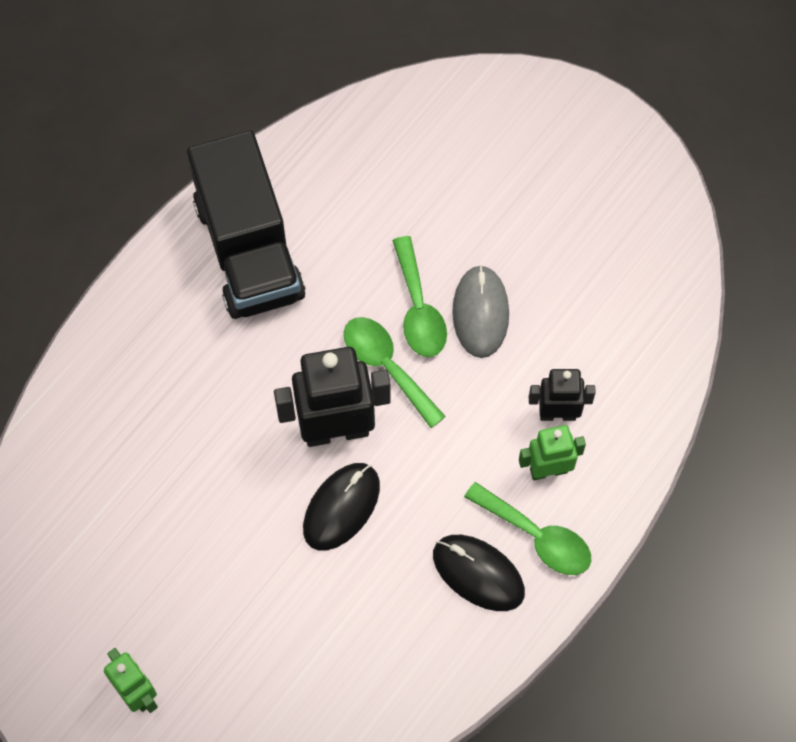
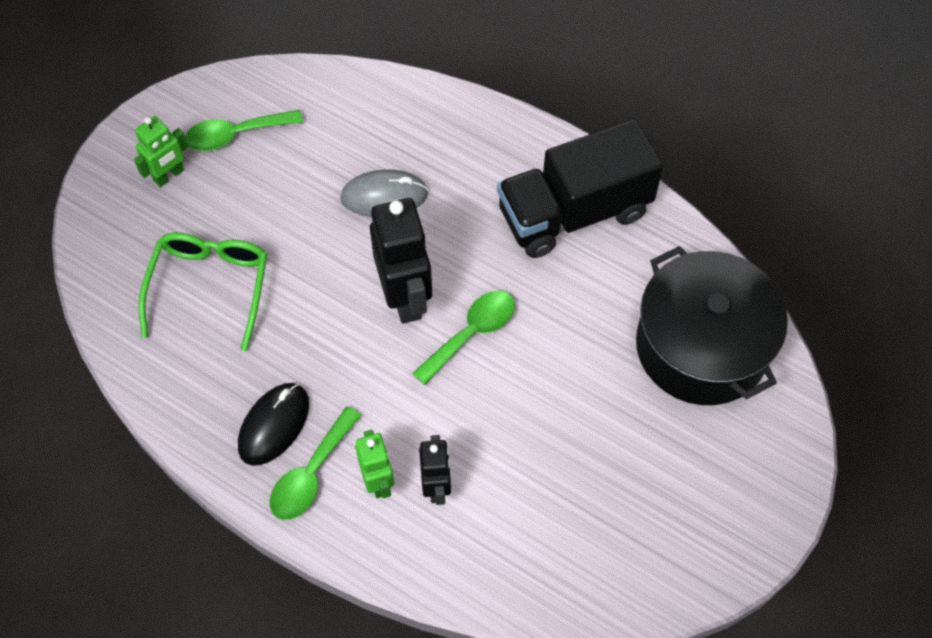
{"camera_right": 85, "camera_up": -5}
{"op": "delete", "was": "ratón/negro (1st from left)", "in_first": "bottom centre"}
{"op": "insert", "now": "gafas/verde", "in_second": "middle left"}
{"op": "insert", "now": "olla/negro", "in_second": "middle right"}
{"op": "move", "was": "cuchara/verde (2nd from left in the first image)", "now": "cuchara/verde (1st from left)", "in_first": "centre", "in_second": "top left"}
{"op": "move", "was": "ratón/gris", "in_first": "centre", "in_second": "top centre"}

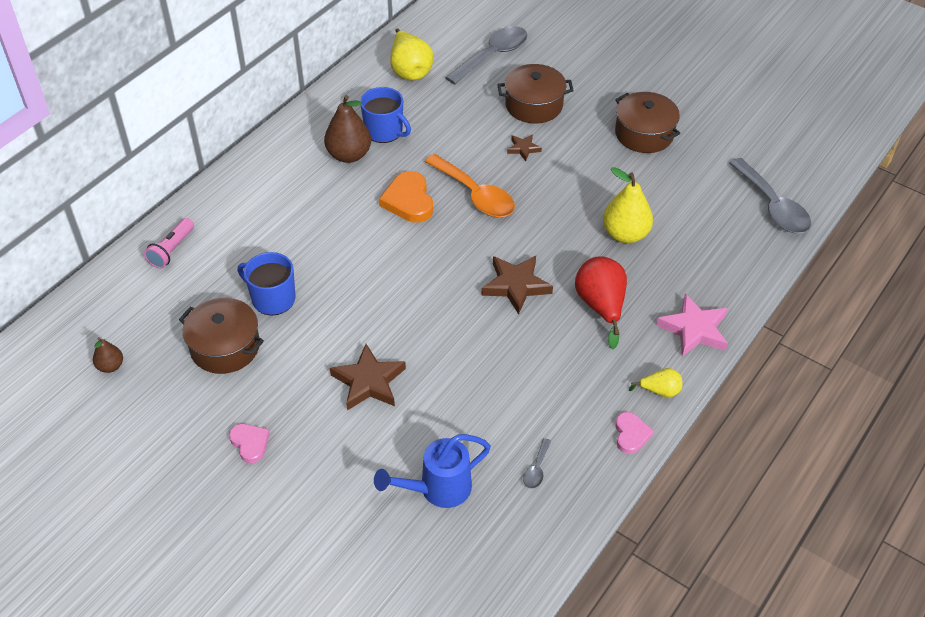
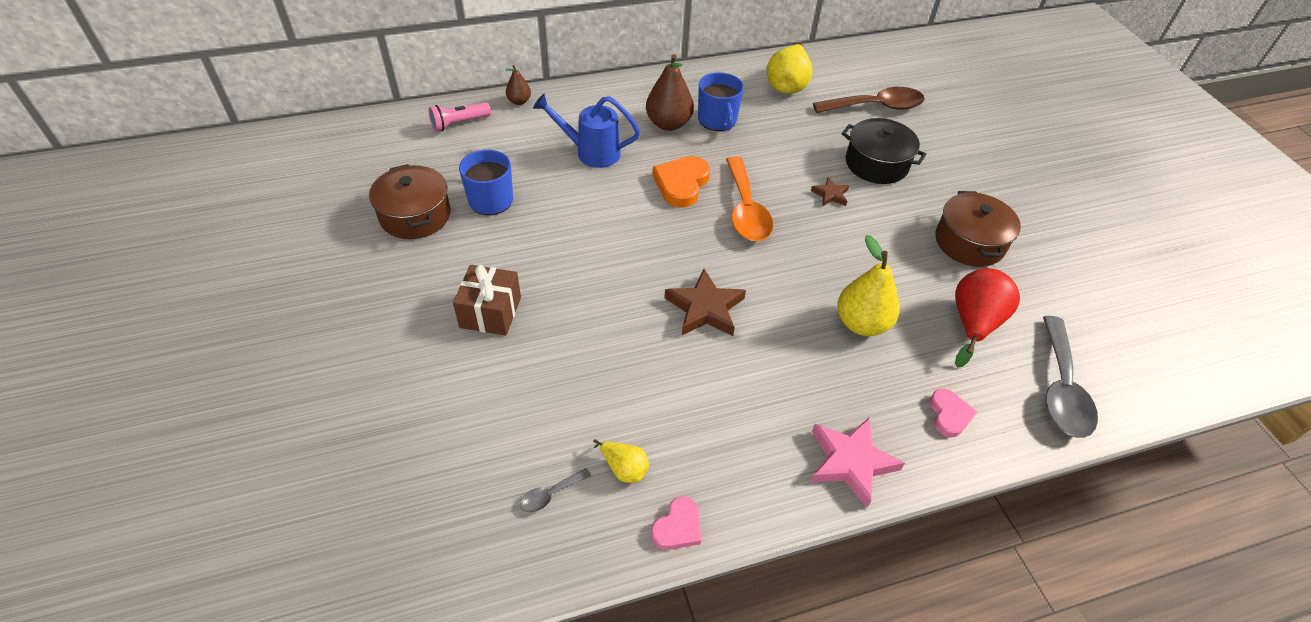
{"camera_right": 35, "camera_up": 0}
{"op": "move", "was": "pera/marrón (1st from left)", "in_first": "middle left", "in_second": "top centre"}
{"op": "move", "was": "corazón/rosa (1st from left in the first image)", "now": "corazón/rosa (2nd from left)", "in_first": "bottom left", "in_second": "middle right"}
{"op": "move", "was": "regadera/azul", "in_first": "bottom centre", "in_second": "top centre"}
{"op": "move", "was": "pera/rojo", "in_first": "centre", "in_second": "middle right"}
{"op": "move", "was": "pera/amarillo (3rd from left in the first image)", "now": "pera/amarillo (1st from left)", "in_first": "middle right", "in_second": "bottom centre"}
{"op": "replace", "was": "estrella/marrón (1st from left)", "now": "regalo/marrón", "in_first": "centre", "in_second": "centre"}
{"op": "recolor", "was": "cuchara/gris (1st from left)", "now": "cuchara/marrón", "in_first": "top centre", "in_second": "top centre"}
{"op": "recolor", "was": "olla/marrón (2nd from left)", "now": "olla/negro", "in_first": "top centre", "in_second": "top right"}

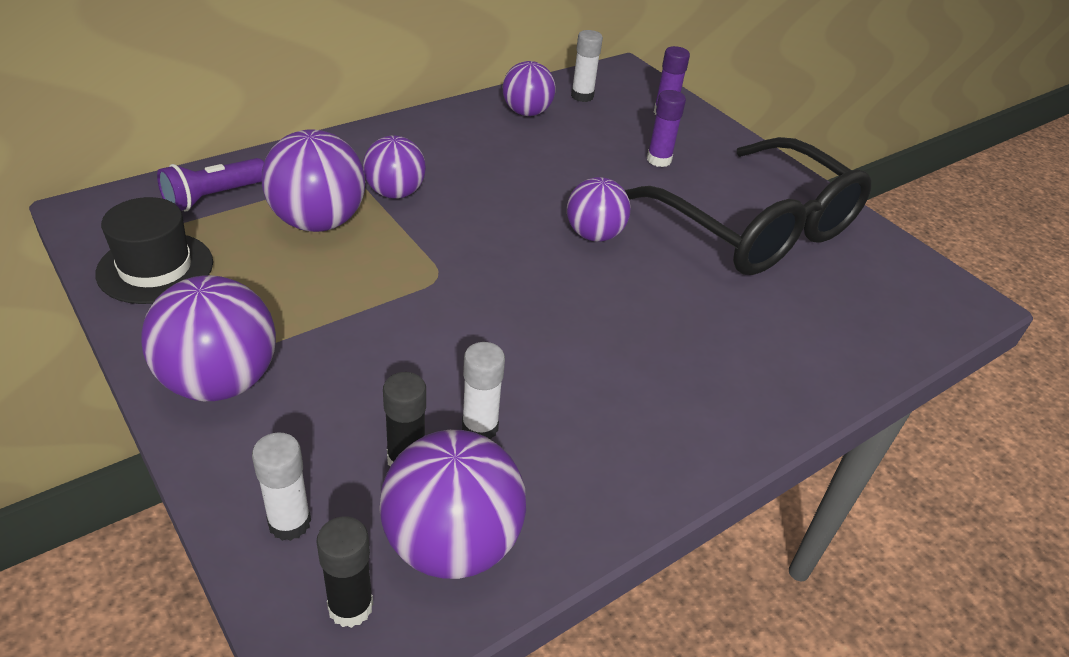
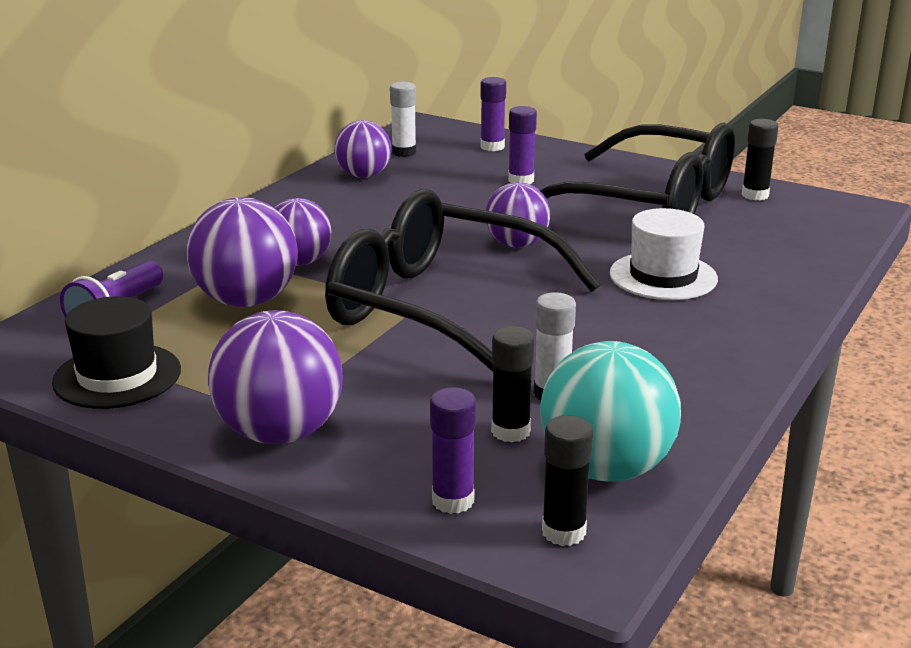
{"camera_right": -20, "camera_up": -15}
{"op": "insert", "now": "gafas/negro (1st from left)", "in_second": "centre"}
{"op": "insert", "now": "sombrero/blanco", "in_second": "middle right"}
{"op": "insert", "now": "barra de pegamento/negro (3rd from left)", "in_second": "top right"}
{"op": "recolor", "was": "barra de pegamento/blanco (1st from left)", "now": "barra de pegamento/morado (1st from left)", "in_first": "bottom left", "in_second": "bottom centre"}
{"op": "recolor", "was": "pelota/morado (4th from left)", "now": "pelota/turquesa", "in_first": "bottom centre", "in_second": "middle right"}

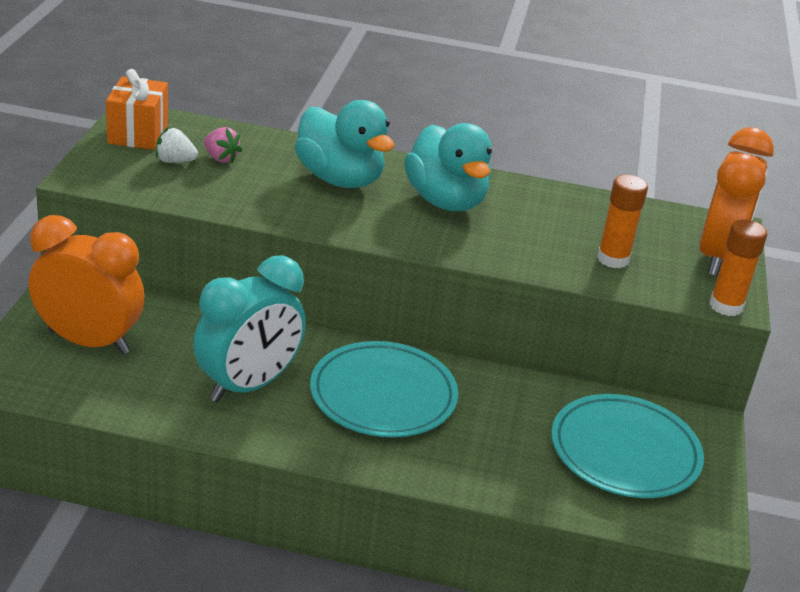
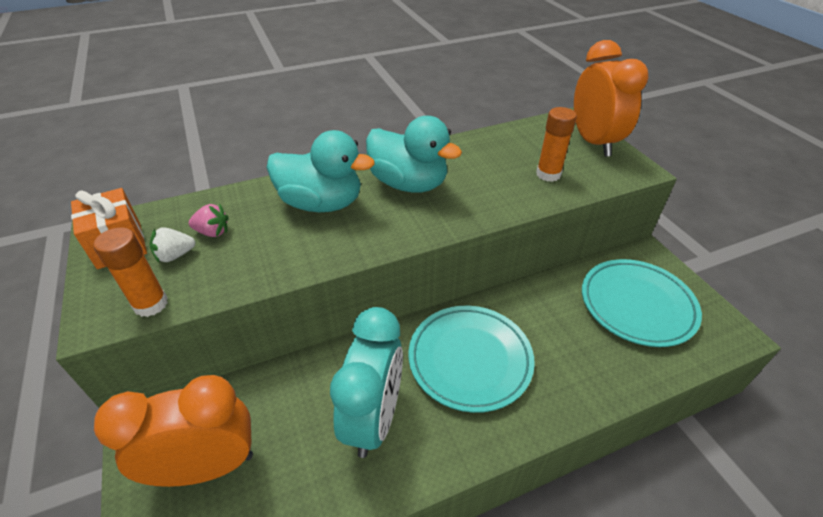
{"camera_right": -30, "camera_up": 10}
{"op": "move", "was": "barra de pegamento/naranja (2nd from left in the first image)", "now": "barra de pegamento/naranja (1st from left)", "in_first": "middle right", "in_second": "middle left"}

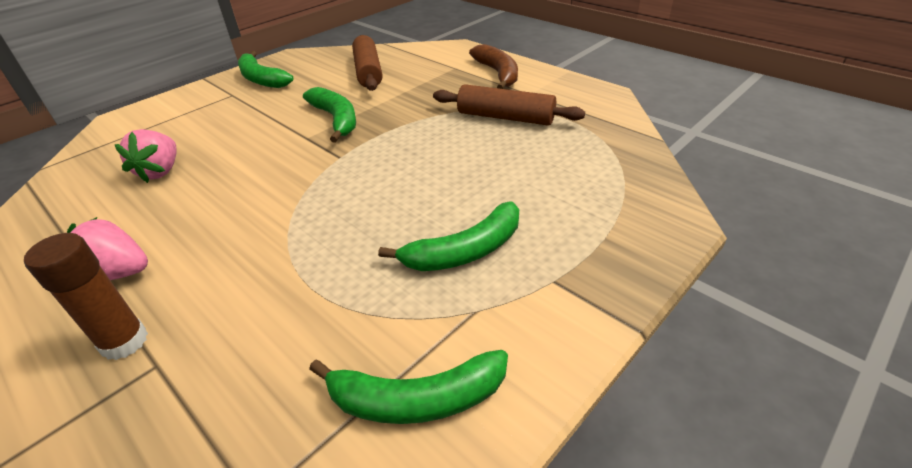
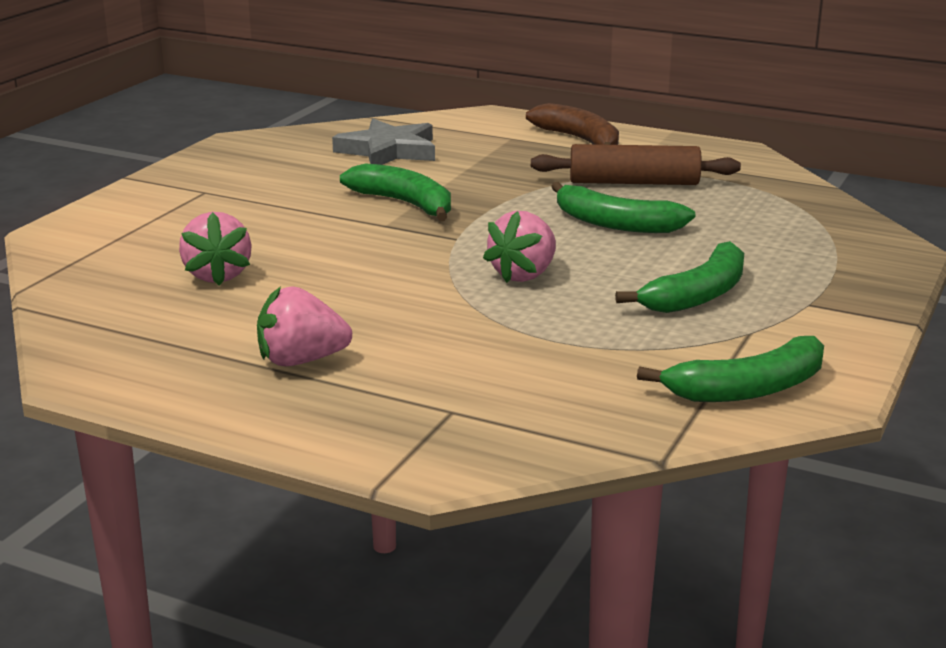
{"camera_right": -20, "camera_up": -15}
{"op": "delete", "was": "barra de pegamento/marrón", "in_first": "middle left"}
{"op": "insert", "now": "fresa/rosa (3rd from left)", "in_second": "centre"}
{"op": "move", "was": "plátano/verde (1st from left in the first image)", "now": "plátano/verde (2nd from left)", "in_first": "top left", "in_second": "top centre"}
{"op": "replace", "was": "rodillo/marrón (1st from left)", "now": "estrella/gris", "in_first": "top centre", "in_second": "top centre"}

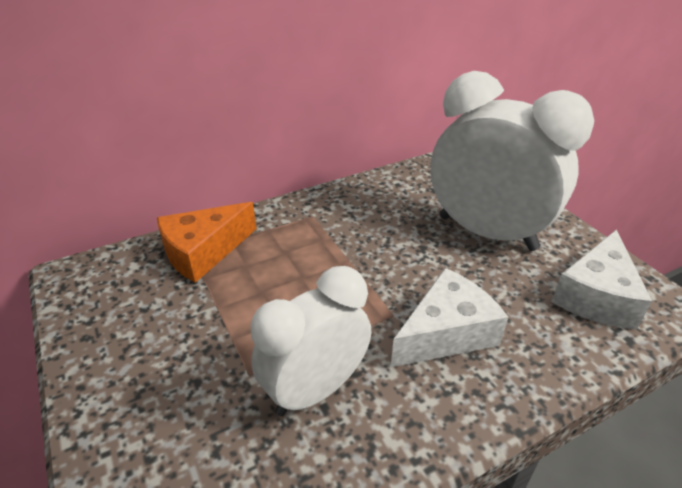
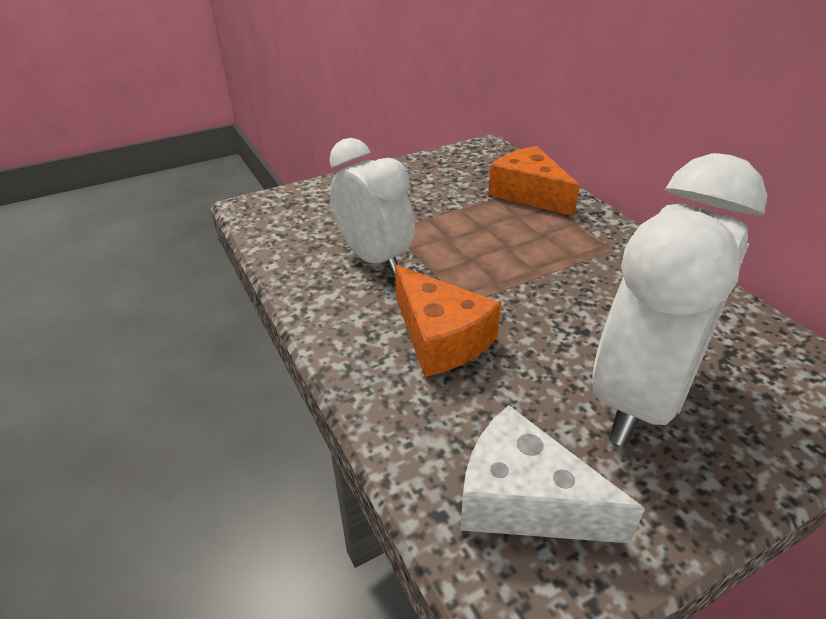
{"camera_right": 90, "camera_up": 0}
{"op": "recolor", "was": "queso/blanco (1st from left)", "now": "queso/naranja (1st from left)", "in_first": "centre", "in_second": "centre"}

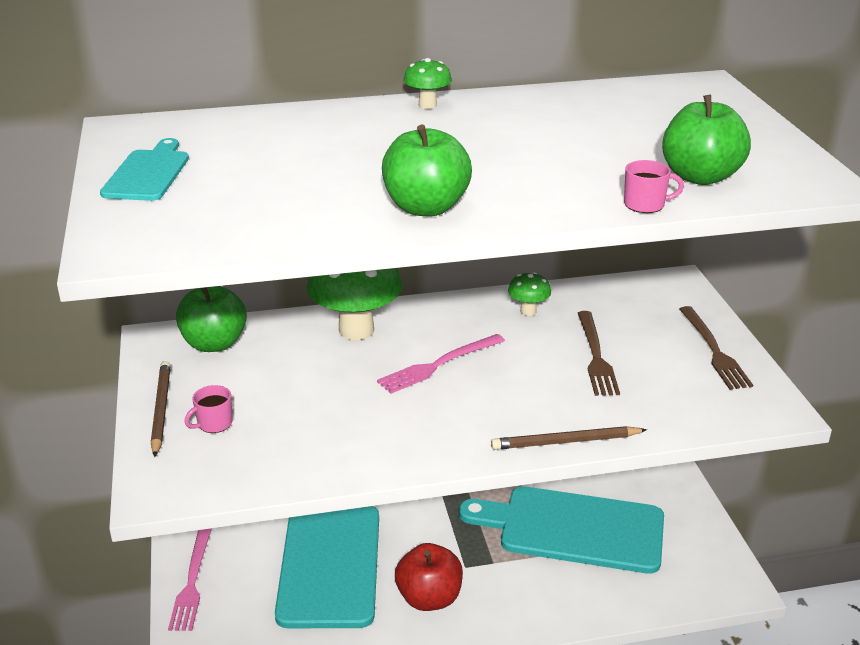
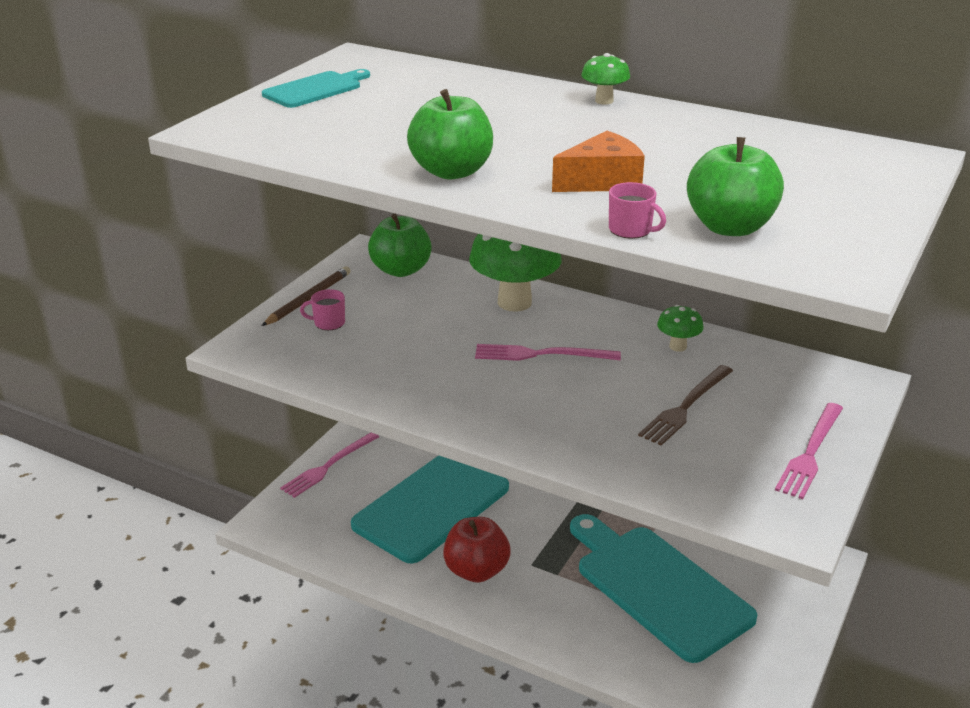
{"camera_right": 40, "camera_up": 0}
{"op": "delete", "was": "lápiz/marrón (2nd from left)", "in_first": "bottom centre"}
{"op": "insert", "now": "queso/naranja", "in_second": "top centre"}
{"op": "recolor", "was": "tenedor/marrón (2nd from left)", "now": "tenedor/rosa (3rd from left)", "in_first": "middle right", "in_second": "middle right"}

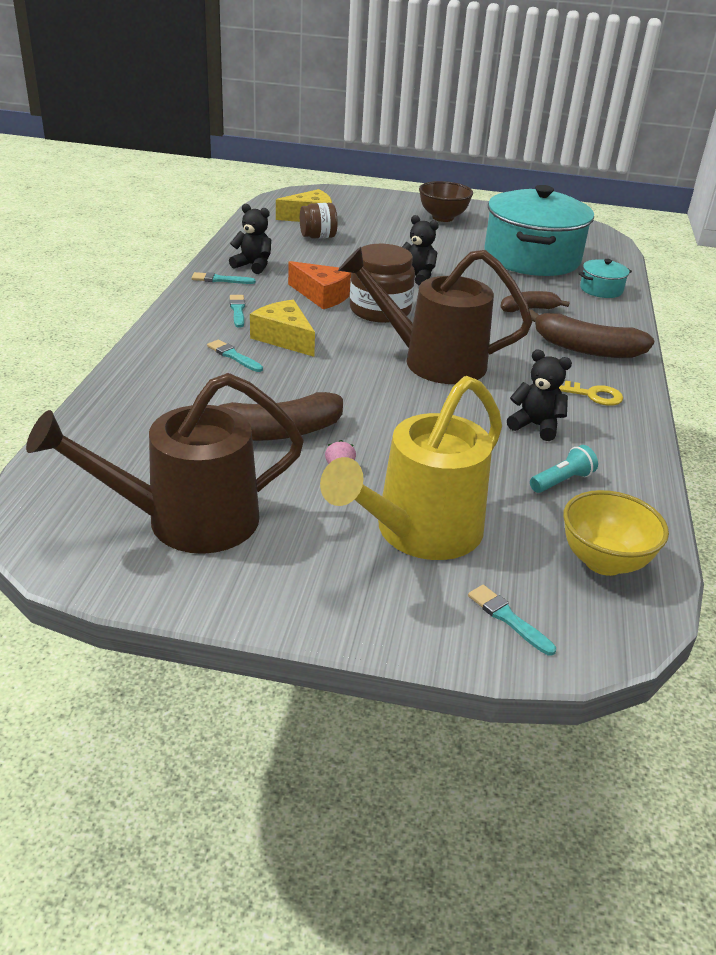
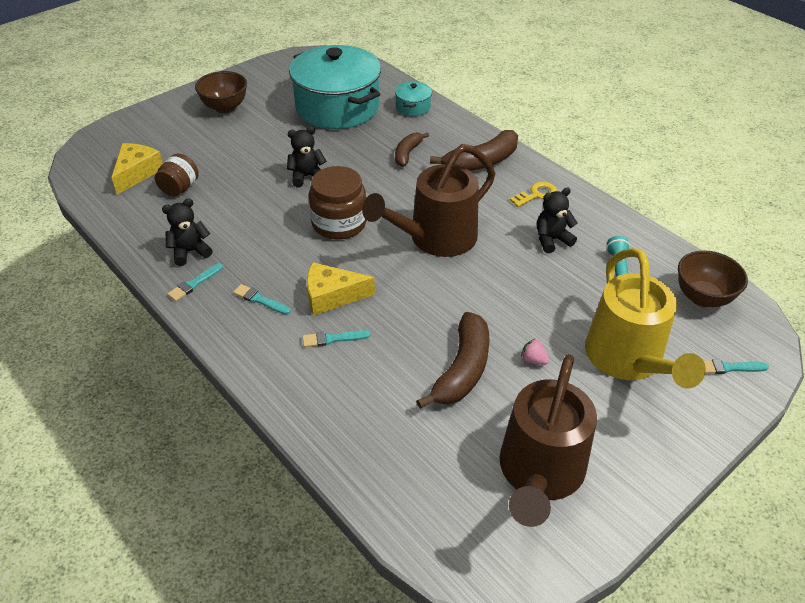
{"camera_right": -50, "camera_up": 10}
{"op": "delete", "was": "queso/naranja", "in_first": "top centre"}
{"op": "recolor", "was": "cuenco/amarillo", "now": "cuenco/marrón (2nd from left)", "in_first": "middle right", "in_second": "middle right"}

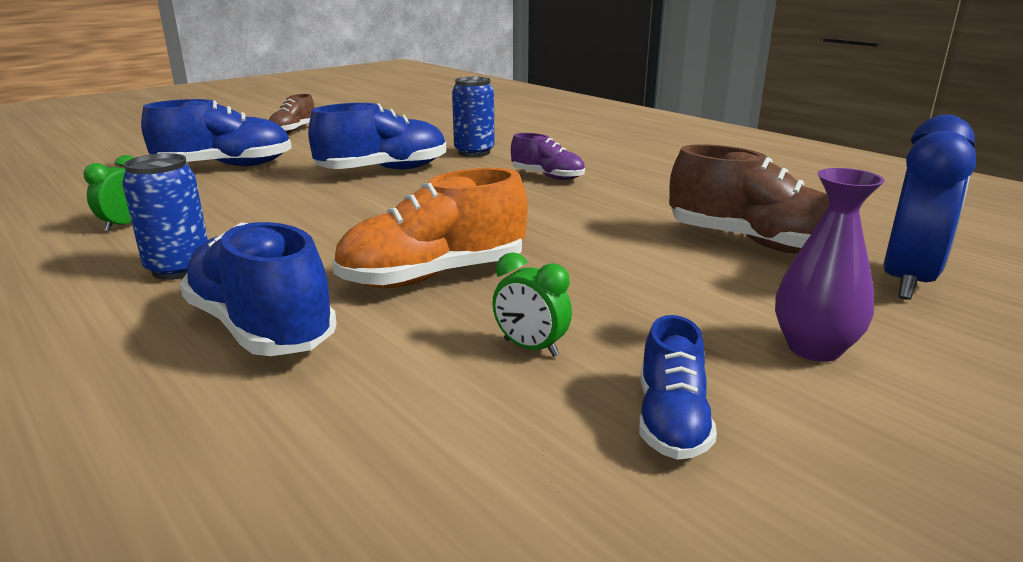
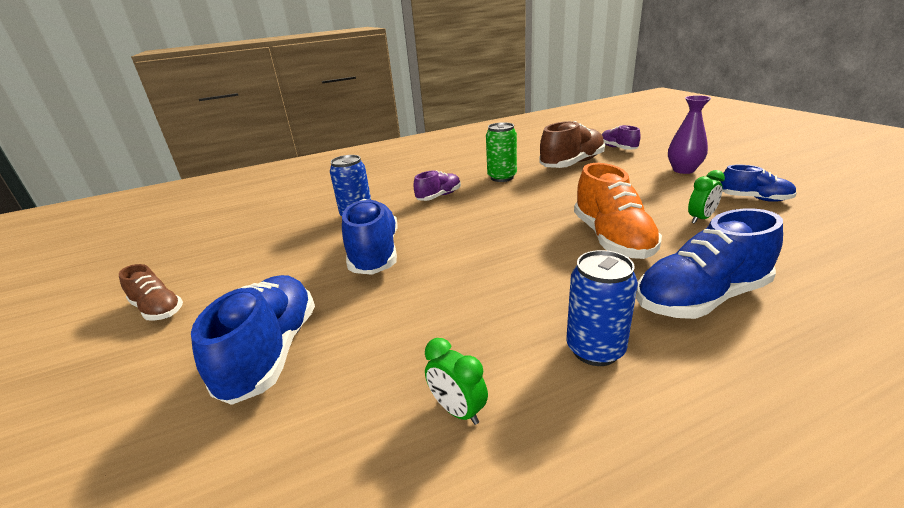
{"camera_right": -70, "camera_up": 5}
{"op": "insert", "now": "lata/verde", "in_second": "top centre"}
{"op": "replace", "was": "despertador/azul", "now": "zapato/morado (2nd from left)", "in_first": "middle right", "in_second": "top right"}

